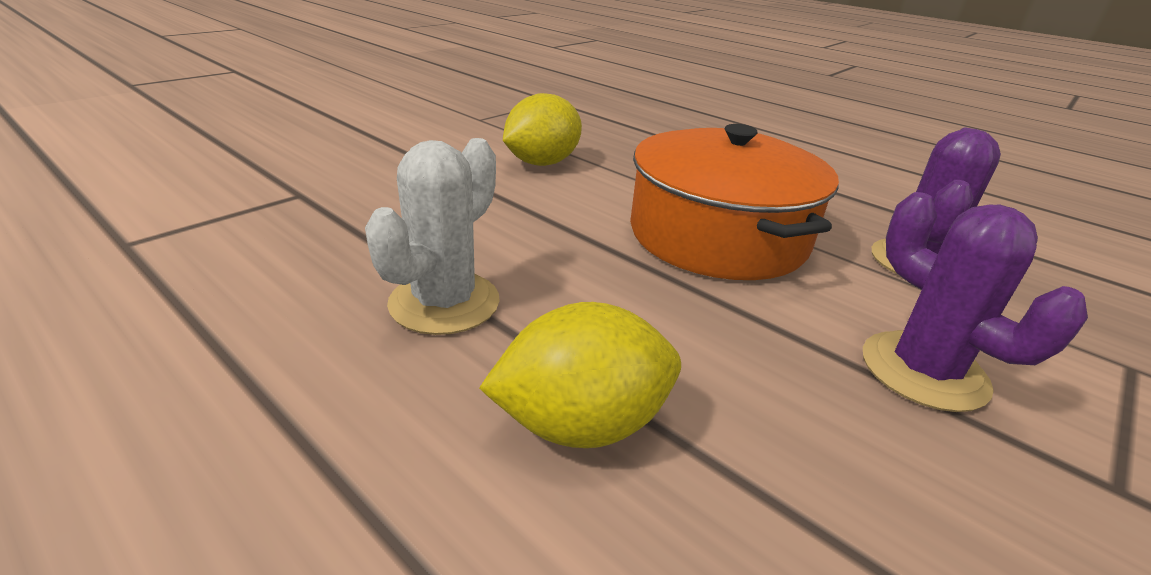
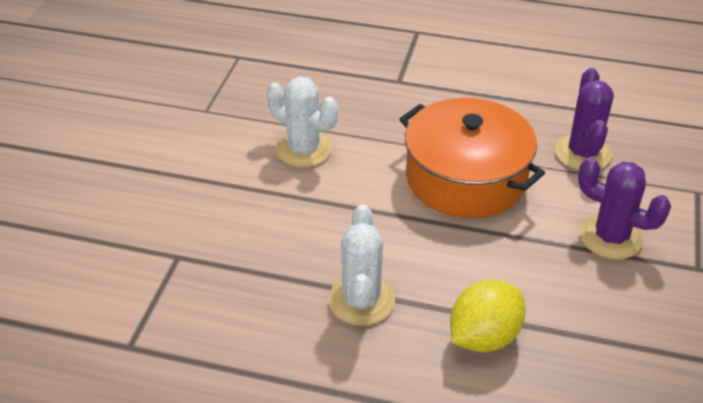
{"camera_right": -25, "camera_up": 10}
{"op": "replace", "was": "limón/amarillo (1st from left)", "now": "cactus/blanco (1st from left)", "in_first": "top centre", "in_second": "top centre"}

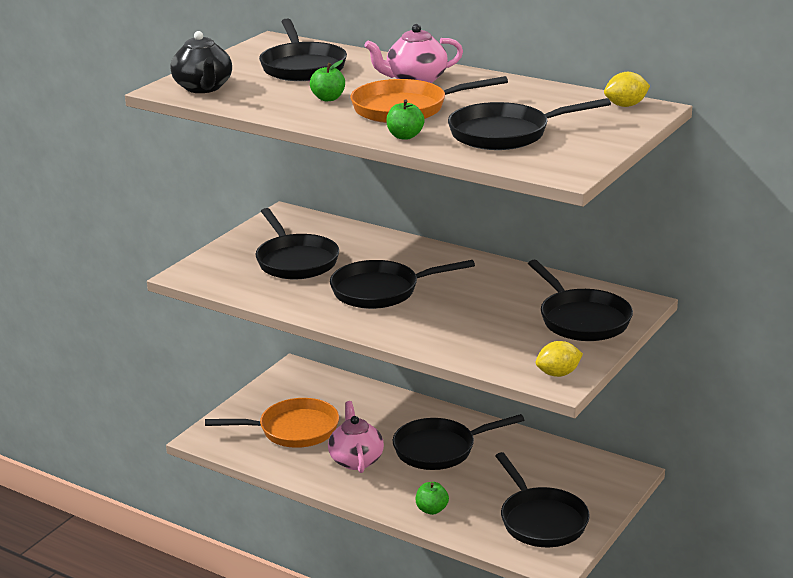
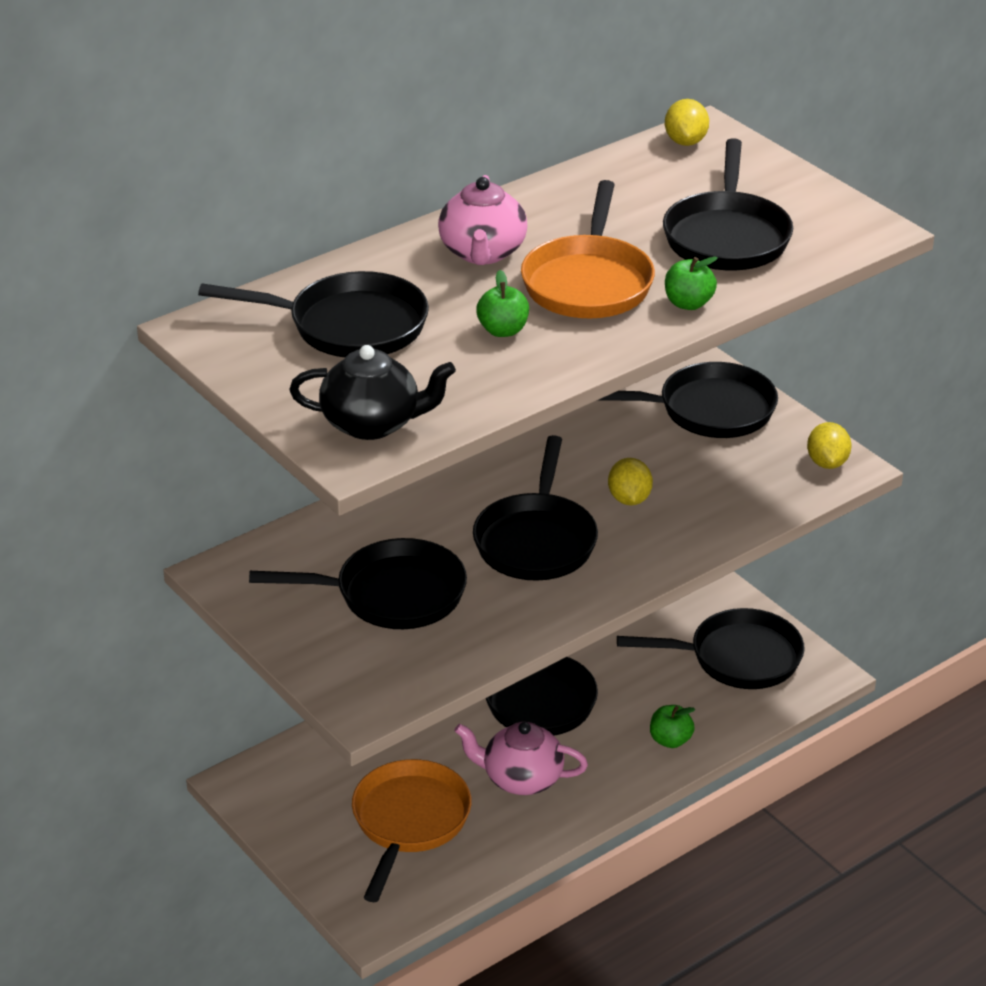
{"camera_right": -70, "camera_up": 10}
{"op": "insert", "now": "limón/amarillo (1st from left)", "in_second": "centre"}

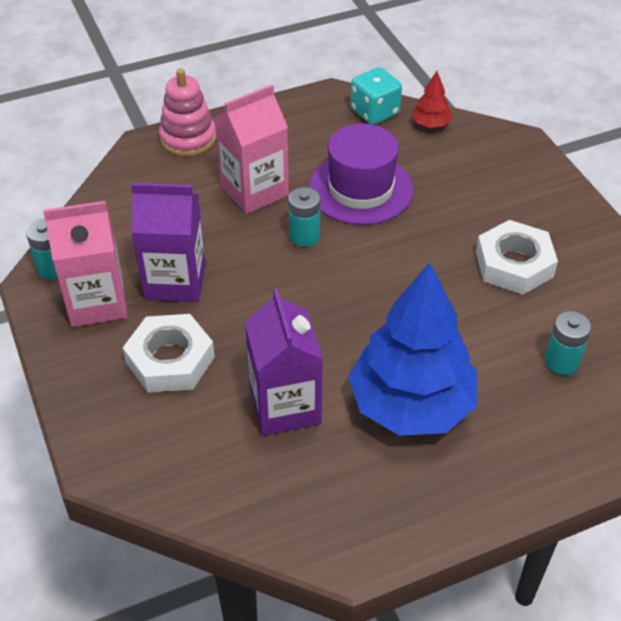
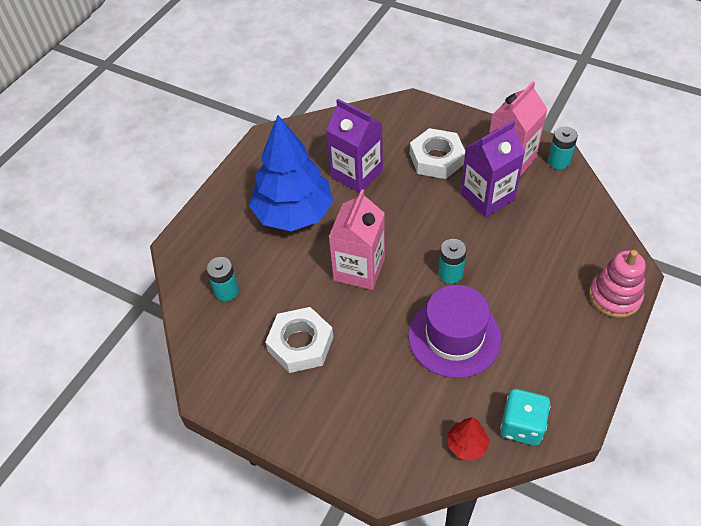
{"camera_right": 145, "camera_up": 5}
{"op": "move", "was": "cartón de leche/rosa (2nd from left in the first image)", "now": "cartón de leche/rosa (1st from left)", "in_first": "top centre", "in_second": "centre"}

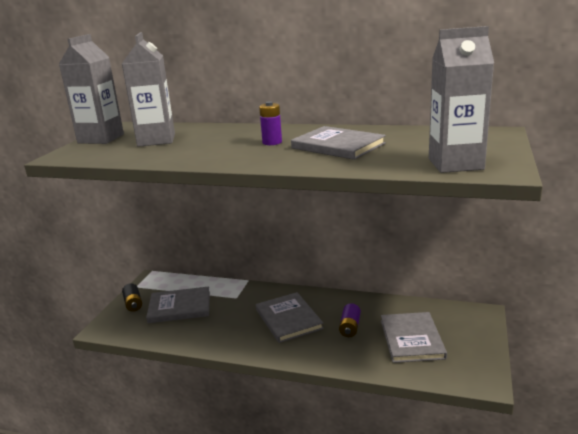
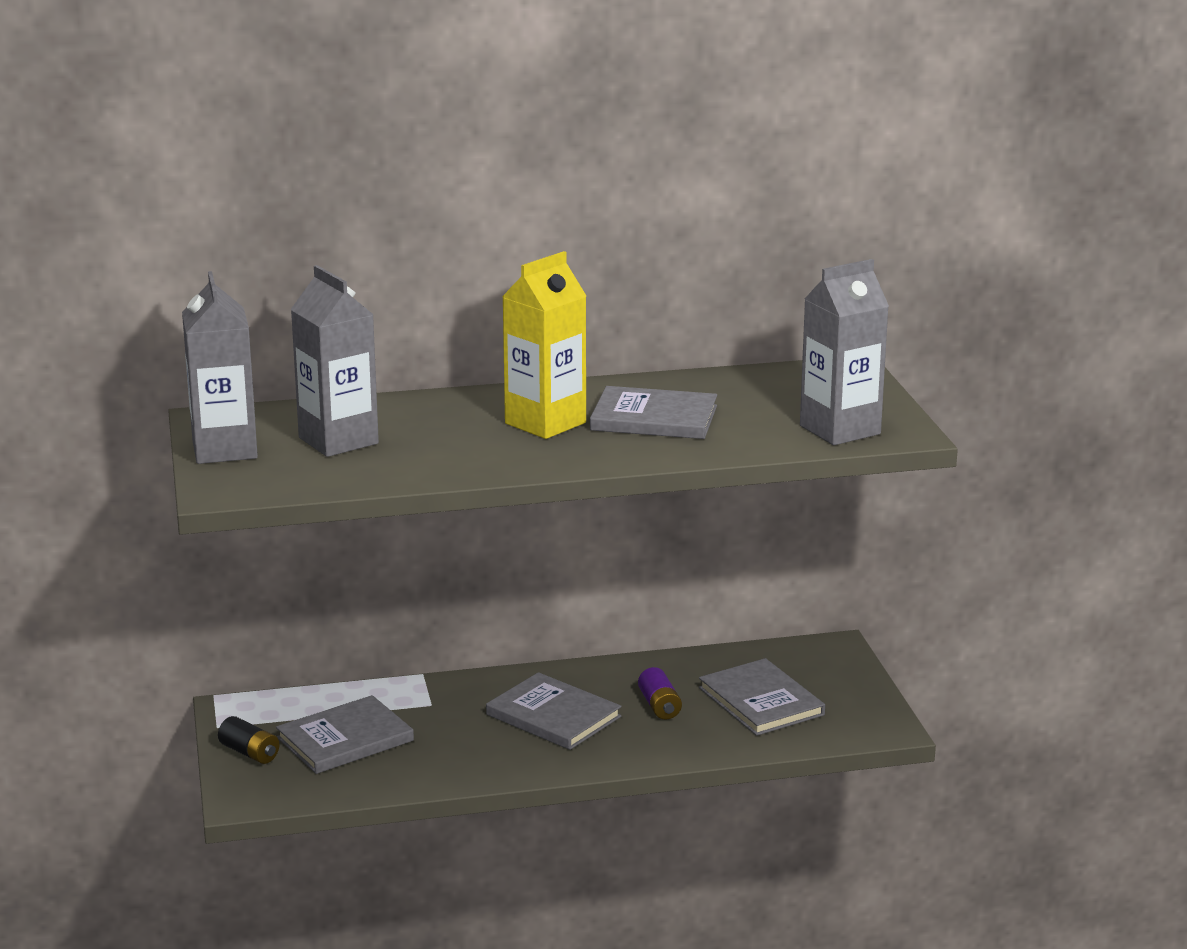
{"camera_right": -30, "camera_up": 0}
{"op": "replace", "was": "pila/morado (1st from left)", "now": "cartón de leche/amarillo", "in_first": "top centre", "in_second": "centre"}

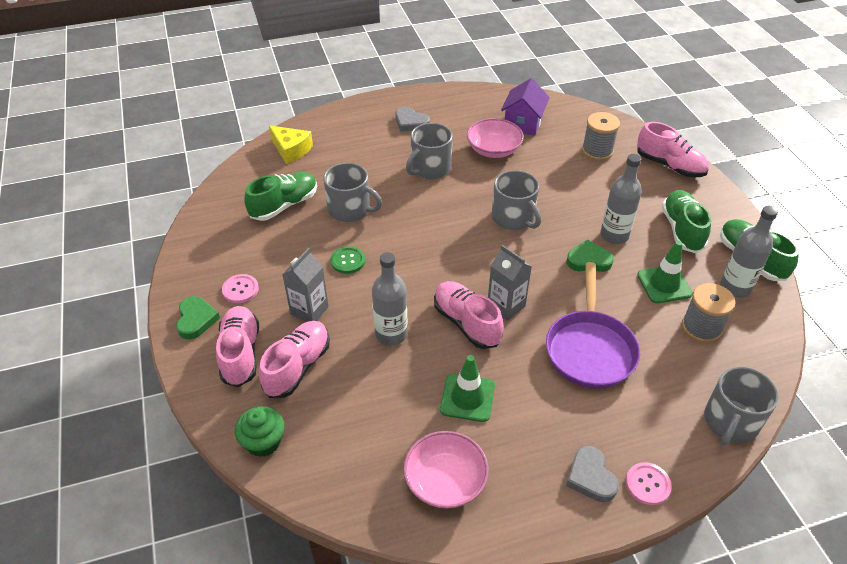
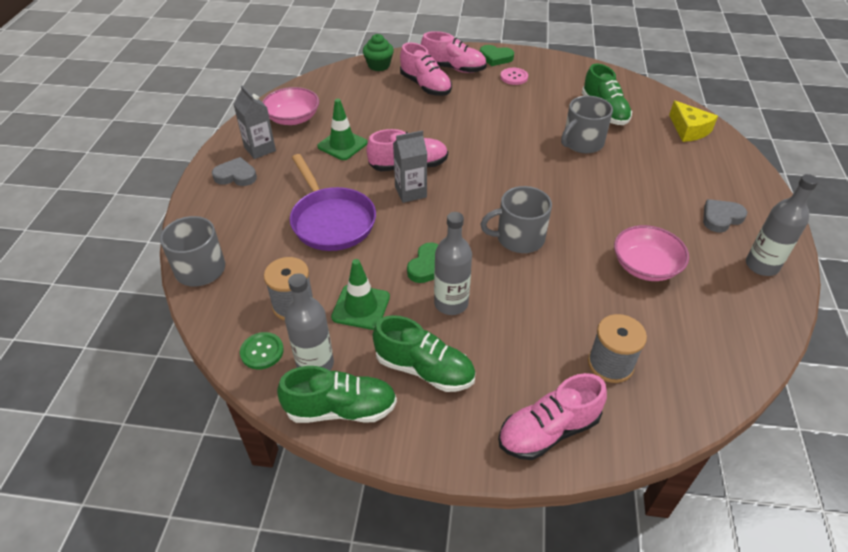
{"camera_right": 115, "camera_up": 0}
{"op": "delete", "was": "taza/gris (2nd from left)", "in_first": "top centre"}
{"op": "delete", "was": "casa/morado", "in_first": "top centre"}
{"op": "delete", "was": "botón/rosa (2nd from left)", "in_first": "bottom right"}
{"op": "move", "was": "cartón de leche/gris (1st from left)", "in_first": "centre", "in_second": "top left"}
{"op": "move", "was": "botón/verde", "in_first": "centre", "in_second": "middle left"}
{"op": "move", "was": "botella/gris (1st from left in the first image)", "now": "botella/gris (3rd from left)", "in_first": "centre", "in_second": "middle right"}
{"op": "rotate", "was": "queso/amarillo", "in_first": "top centre", "in_second": "top right", "clockwise": -90}
{"op": "rotate", "was": "sartén/morado", "in_first": "middle right", "in_second": "centre", "clockwise": -150}

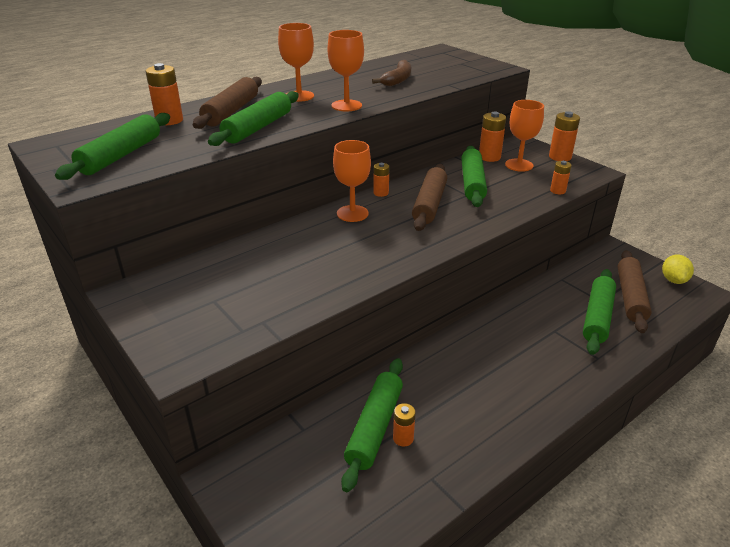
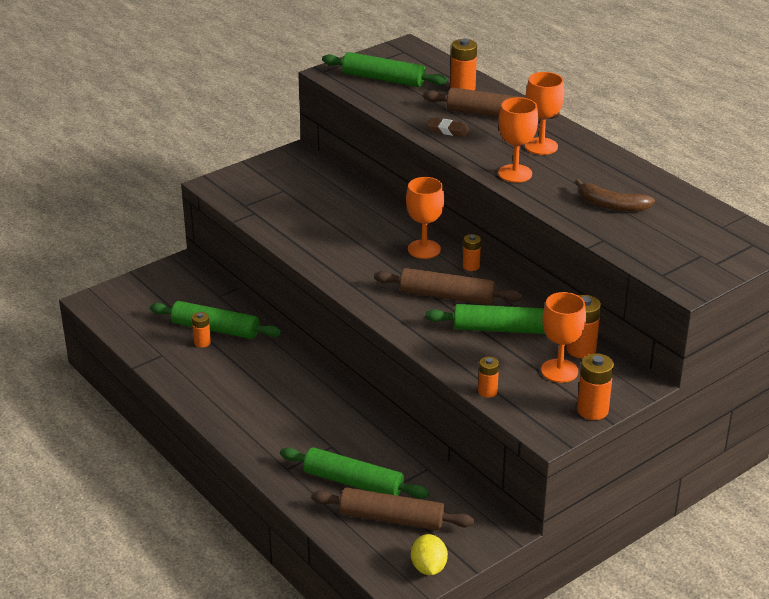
{"camera_right": 90, "camera_up": 0}
{"op": "replace", "was": "rodillo/verde (2nd from left)", "now": "goma de borrar/marrón", "in_first": "top centre", "in_second": "top centre"}
{"op": "rotate", "was": "limón/amarillo", "in_first": "middle right", "in_second": "bottom centre", "clockwise": 75}

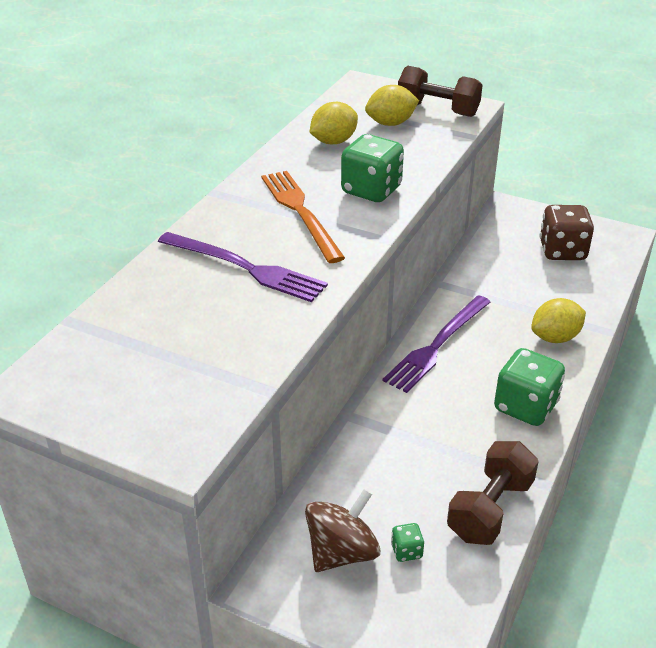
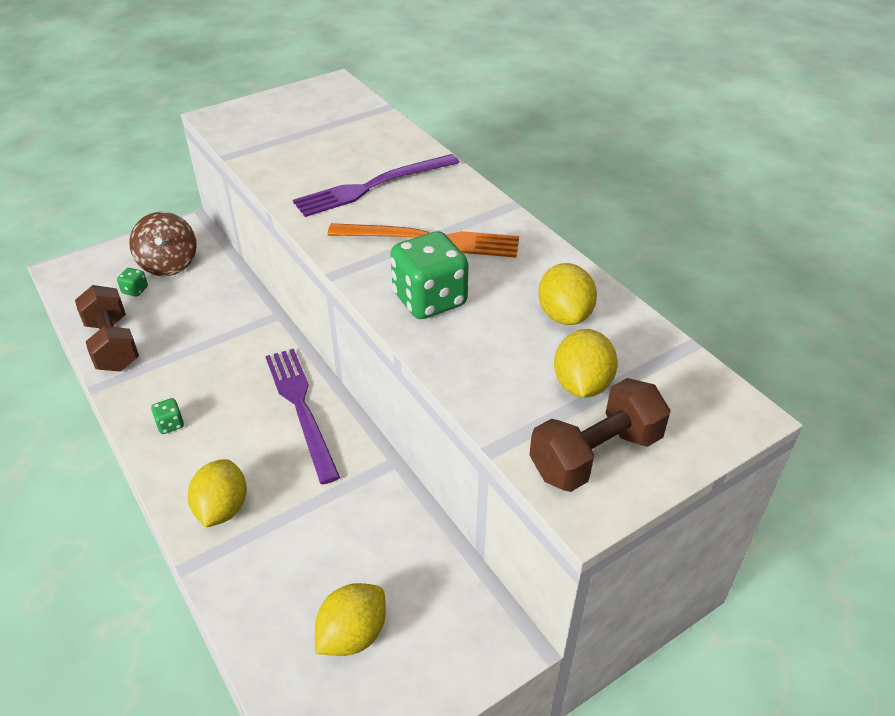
{"camera_right": 120, "camera_up": 5}
{"op": "replace", "was": "dado/marrón", "now": "limón/amarillo (2nd from left)", "in_first": "middle right", "in_second": "bottom centre"}
{"op": "resize", "was": "dado/verde (3rd from left in the first image)", "in_first": "middle right", "in_second": "middle left", "ratio": 0.45}

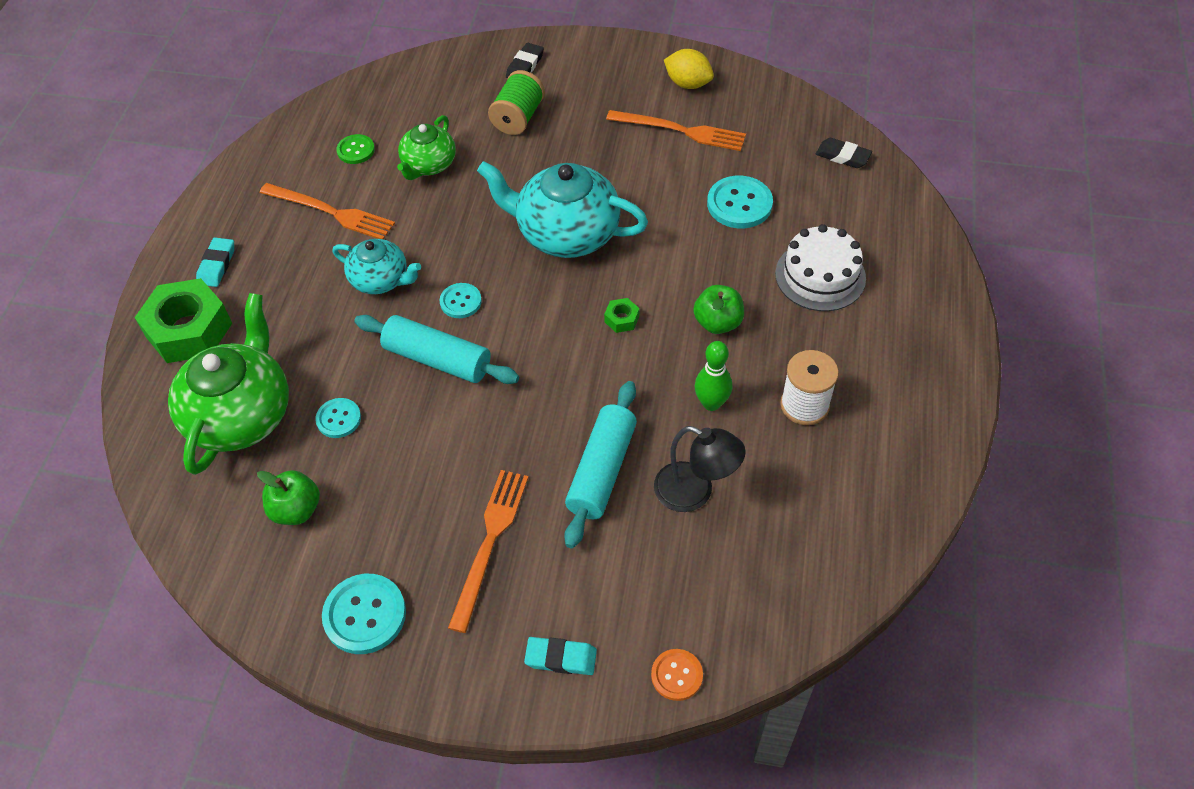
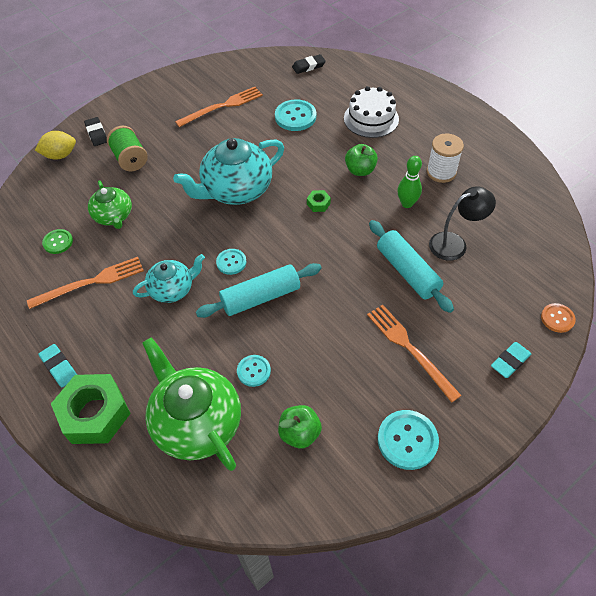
{"camera_right": -50, "camera_up": 0}
{"op": "move", "was": "limón/amarillo", "in_first": "top centre", "in_second": "top left"}

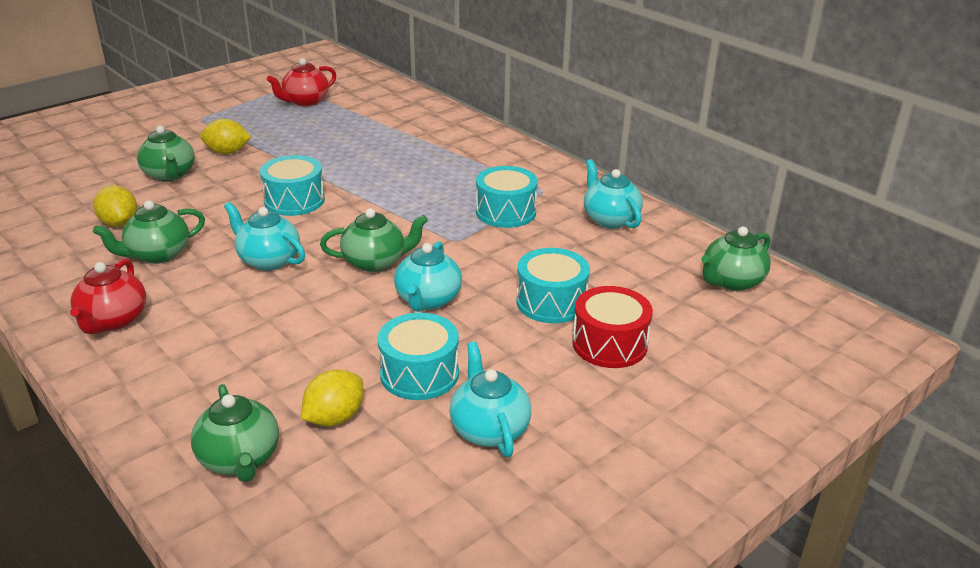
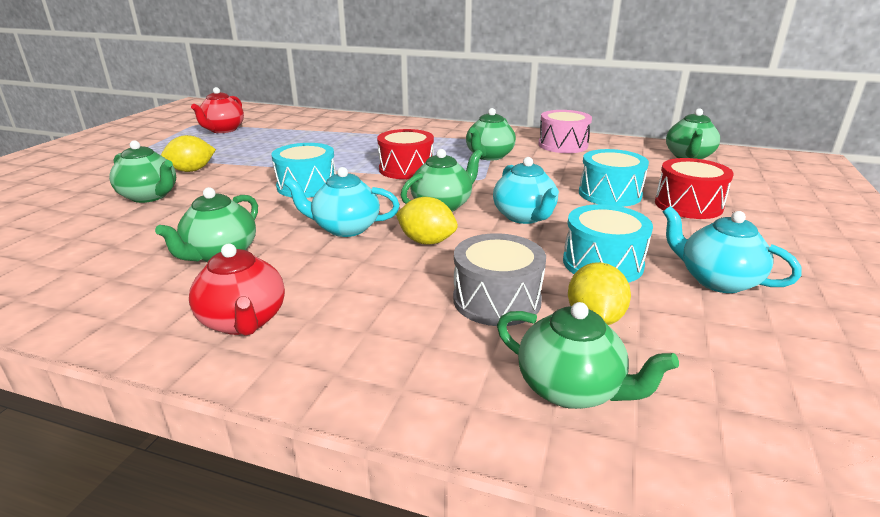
{"camera_right": -30, "camera_up": -5}
{"op": "insert", "now": "tambor/rojo (1st from left)", "in_second": "top centre"}
{"op": "insert", "now": "tambor/gris", "in_second": "centre"}
{"op": "move", "was": "limón/amarillo (1st from left in the first image)", "now": "limón/amarillo (2nd from left)", "in_first": "middle left", "in_second": "centre"}
{"op": "replace", "was": "tambor/turquesa (3rd from left)", "now": "tetera/verde (4th from left)", "in_first": "centre", "in_second": "top centre"}
{"op": "replace", "was": "tetera/turquesa (4th from left)", "now": "tambor/rosa", "in_first": "centre", "in_second": "top centre"}

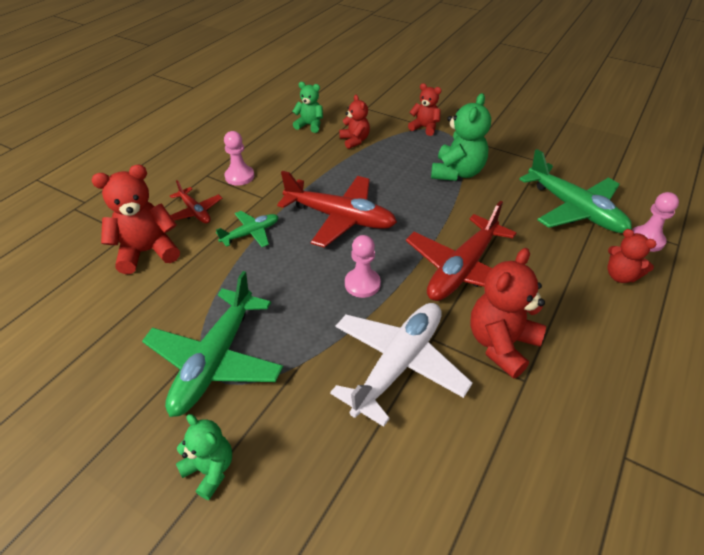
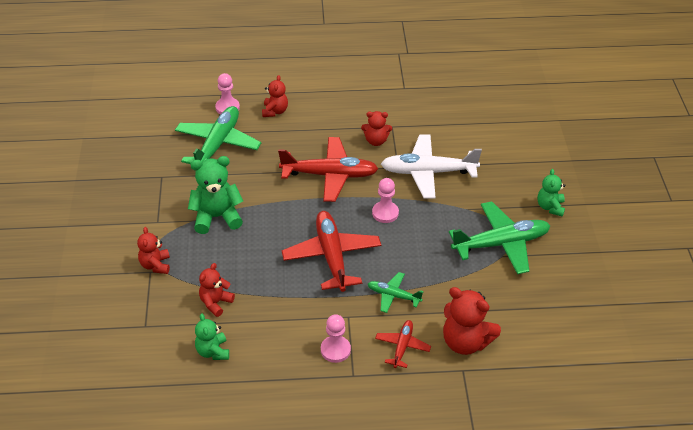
{"camera_right": -125, "camera_up": 0}
{"op": "resize", "was": "osito/rojo (4th from left)", "in_first": "middle right", "in_second": "top centre", "ratio": 0.61}

